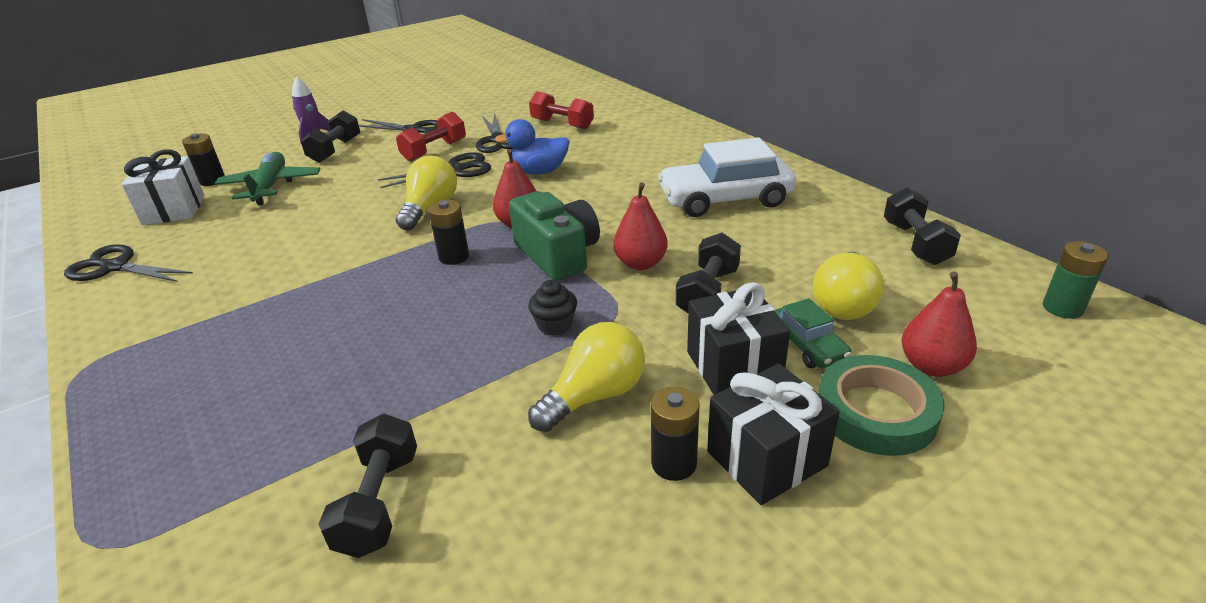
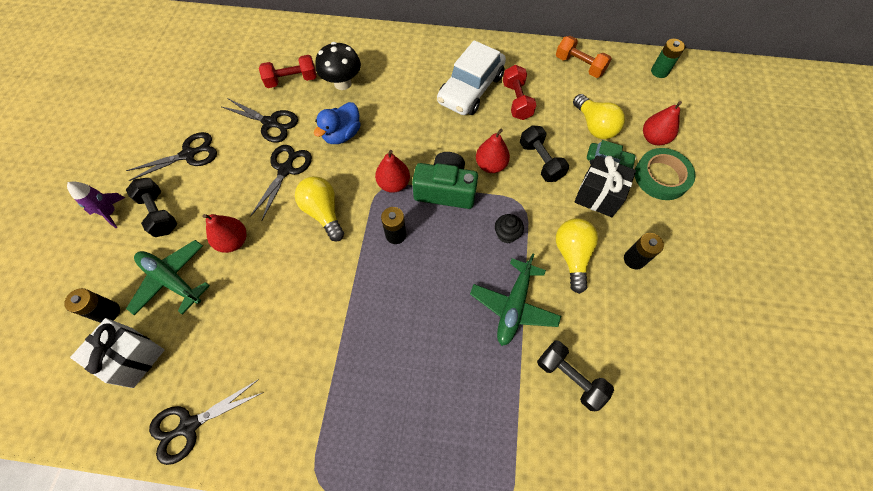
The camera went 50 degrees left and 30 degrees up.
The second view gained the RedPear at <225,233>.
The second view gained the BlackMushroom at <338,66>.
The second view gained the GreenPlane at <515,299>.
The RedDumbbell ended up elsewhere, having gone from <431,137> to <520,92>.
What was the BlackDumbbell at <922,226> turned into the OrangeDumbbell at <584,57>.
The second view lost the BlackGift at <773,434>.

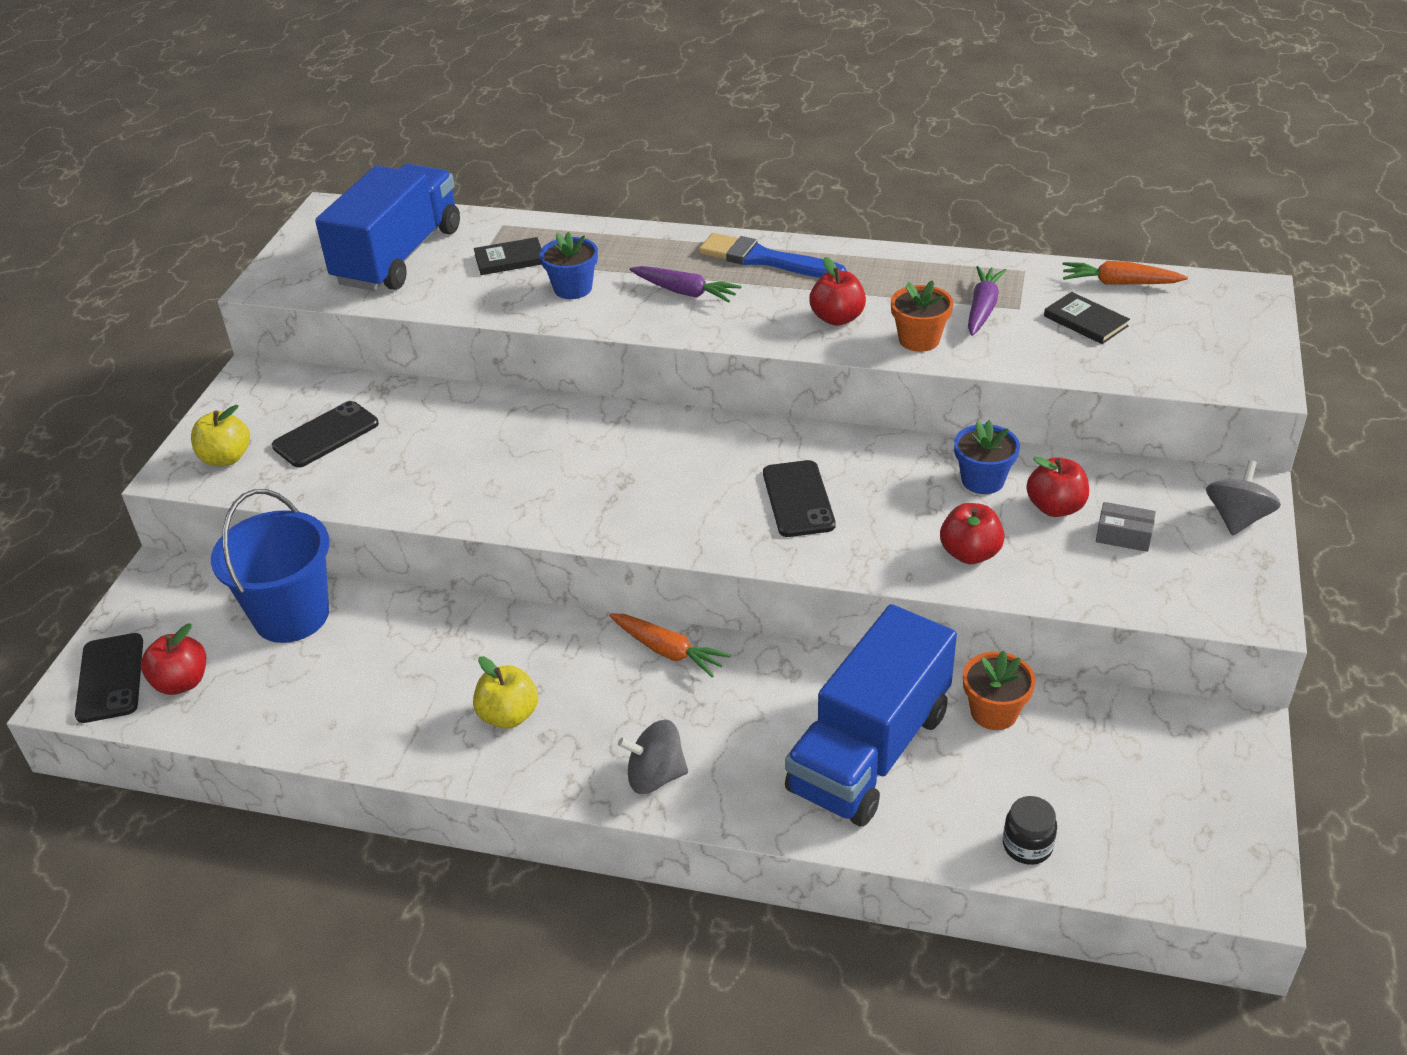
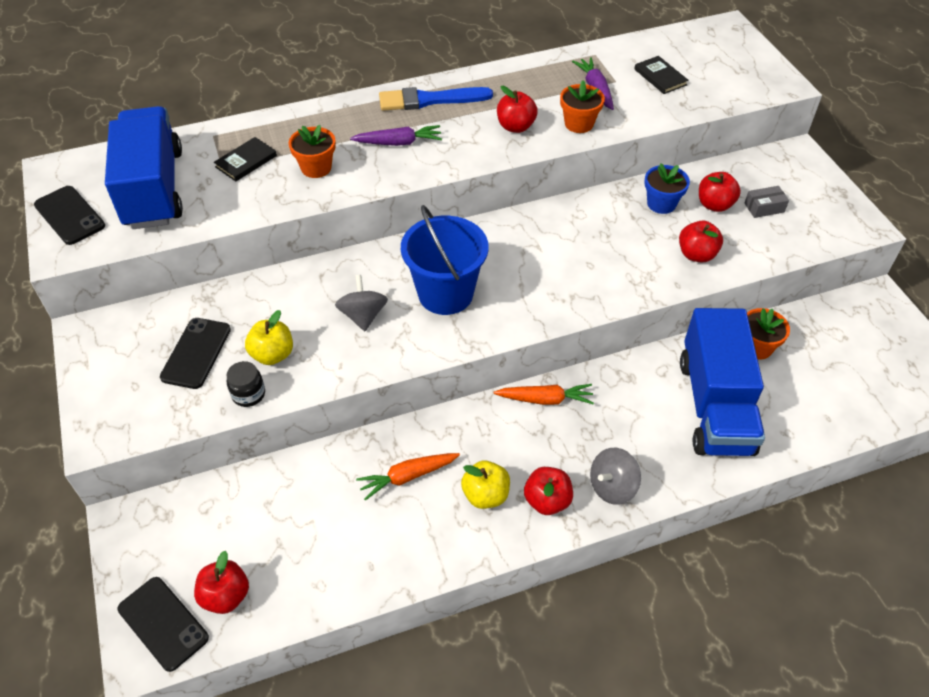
The camera went 35 degrees left and 10 degrees up.
The BlackPhone ended up elsewhere, having gone from <799,498> to <69,215>.
The BlackJar ended up elsewhere, having gone from <1030,830> to <246,384>.
The YellowApple ended up elsewhere, having gone from <220,435> to <269,337>.
What was the BlueFlowerPot at <569,265> turned into the OrangeFlowerPot at <312,151>.
The GreySpinningTop ended up elsewhere, having gone from <1243,497> to <361,303>.
The OrangeCarrot ended up elsewhere, having gone from <1125,273> to <408,477>.
The BlueBucket ended up elsewhere, having gone from <270,566> to <445,260>.
The second view gained the RedApple at <548,491>.
The BlackBook at <1087,318> ended up facing another way, 45 degrees clockwise from before.

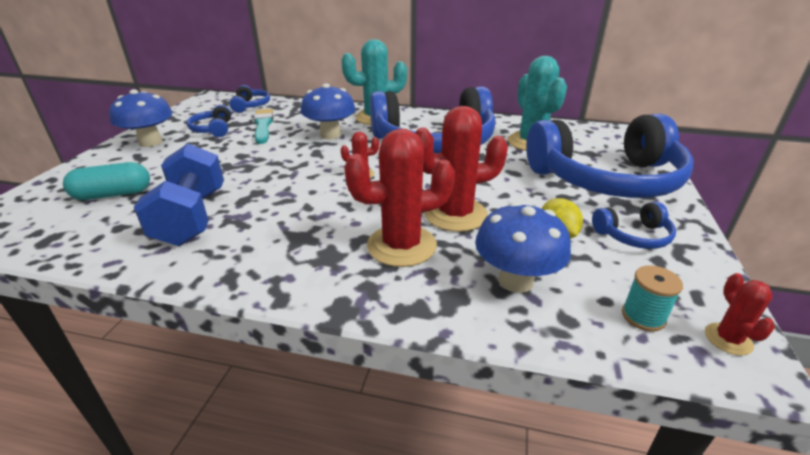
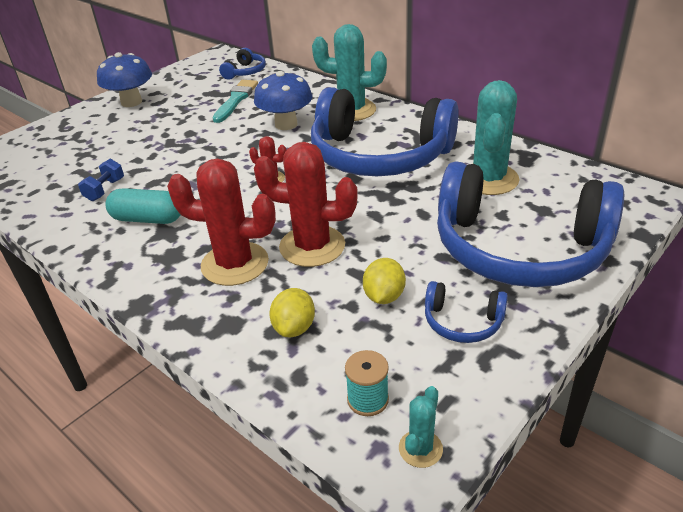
The camera went 30 degrees right and 5 degrees up.
The size of the BlueDumbbell at <179,195> changed by a factor of 0.47.
The TurquoiseCapsule ended up elsewhere, having gone from <106,181> to <143,206>.
Where the BlueMushroom stood at <523,247>, the YellowLemon came to stand at <292,312>.
What was the RedCactus at <740,314> turned into the TurquoiseCactus at <421,427>.
The second view lost the BlueHeadphones at <209,121>.

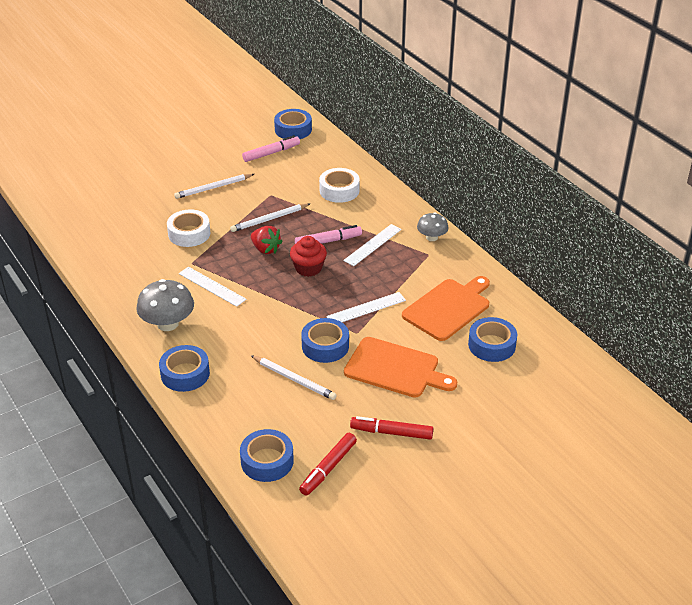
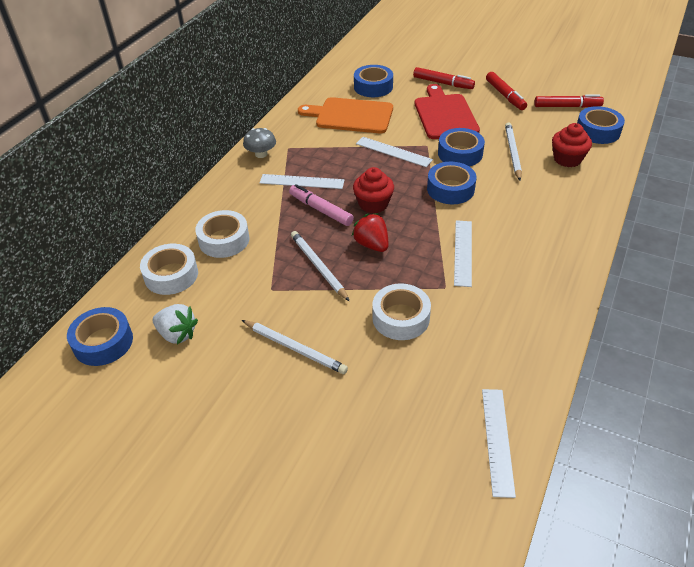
The camera went 120 degrees left and 5 degrees up.
The second view gained the WhiteTape at <169,269>.
Where the PinkMarker stood at <271,148>, the WhiteStrawberry came to stand at <175,324>.
The WhitePencil at <270,217> ended up facing another way, 150 degrees counterclockwise from before.
The RedStrawberry at <267,240> ended up facing another way, 45 degrees counterclockwise from before.
The second view gained the RedMarker at <444,78>.
What was the OrangeCuttingBoard at <400,367> turned into the RedCuttingBoard at <447,111>.
The BlueTape ended up elsewhere, having gone from <184,368> to <451,183>.
The second view gained the WhiteRuler at <499,443>.
The second view gained the RedCupcake at <572,145>.
The second view lost the GreyMushroom at <165,305>.

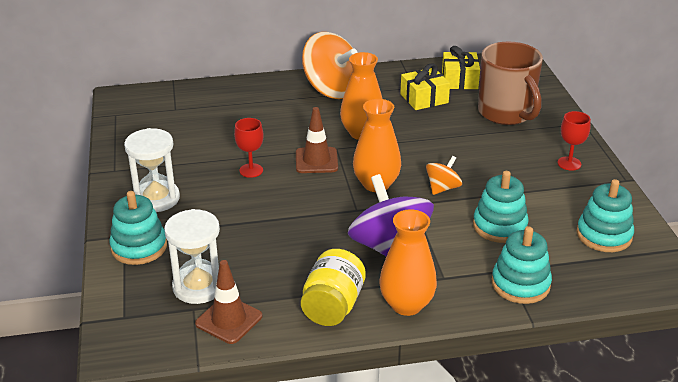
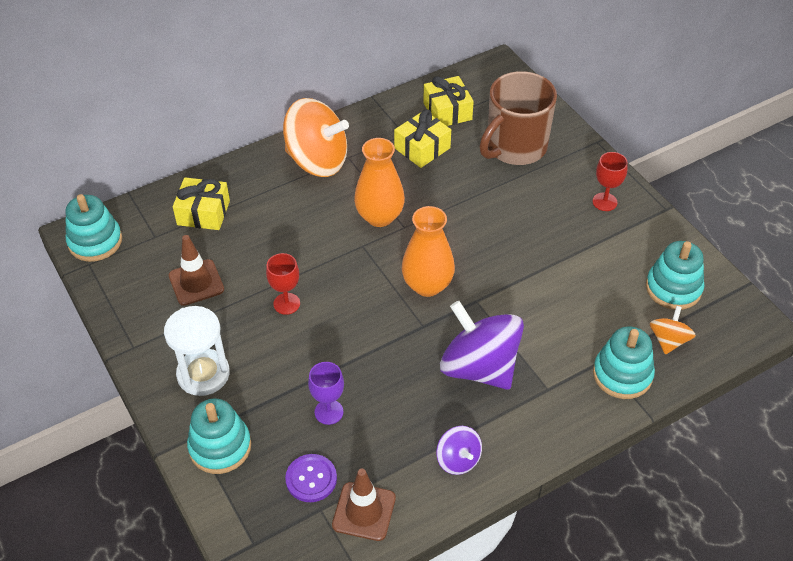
The camera went 20 degrees left and 15 degrees up.
The TurquoiseStackingToy ended up elsewhere, having gone from <501,207> to <93,228>.
The BrownTrafficCone ended up elsewhere, having gone from <317,140> to <196,270>.
The second view gained the YellowGift at <201,203>.
Where the WhiteHourglass stood at <192,256>, the PurpleButton came to stand at <311,478>.
The second view gained the PurpleGoblet at <326,393>.
Where the YellowJar stood at <333,287>, the PurpleSpinningTop came to stand at <459,450>.
The BrownMug at <510,83> ended up facing another way, 90 degrees clockwise from before.
The OrangeSpinningTop ended up elsewhere, having gone from <444,175> to <673,330>.
The second view lost the OrangeVase at <408,262>.

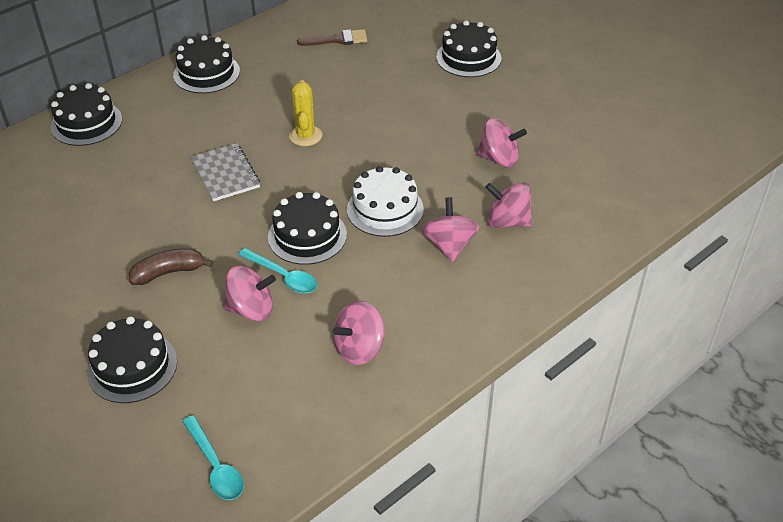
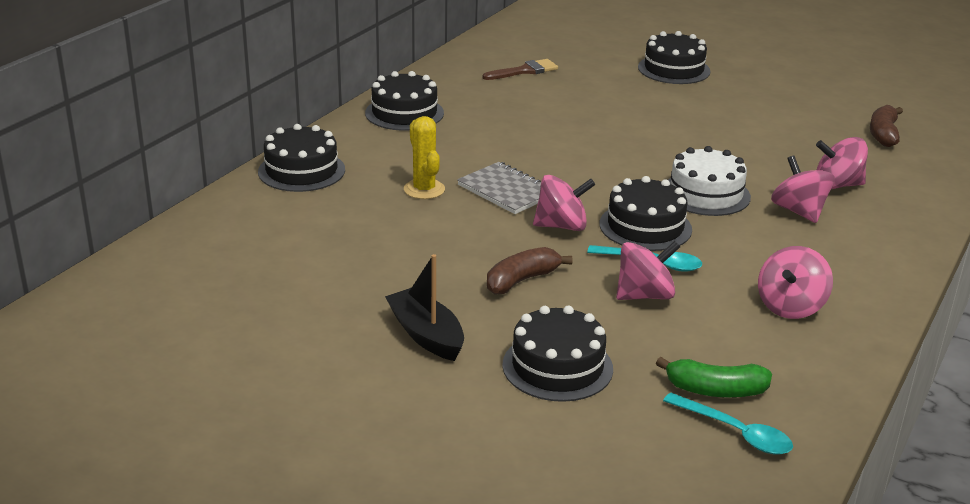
The camera went 20 degrees left and 15 degrees down.
The second view gained the BlackBoat at <424,307>.
The YellowCactus ended up elsewhere, having gone from <305,113> to <424,157>.
The PinkSpinningTop ended up elsewhere, having gone from <502,143> to <564,203>.
The second view gained the GreenBanana at <714,377>.
The second view gained the BrownBanana at <886,126>.

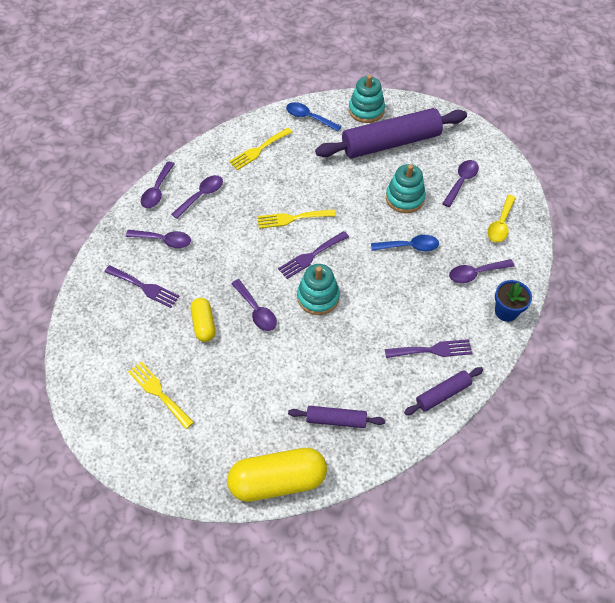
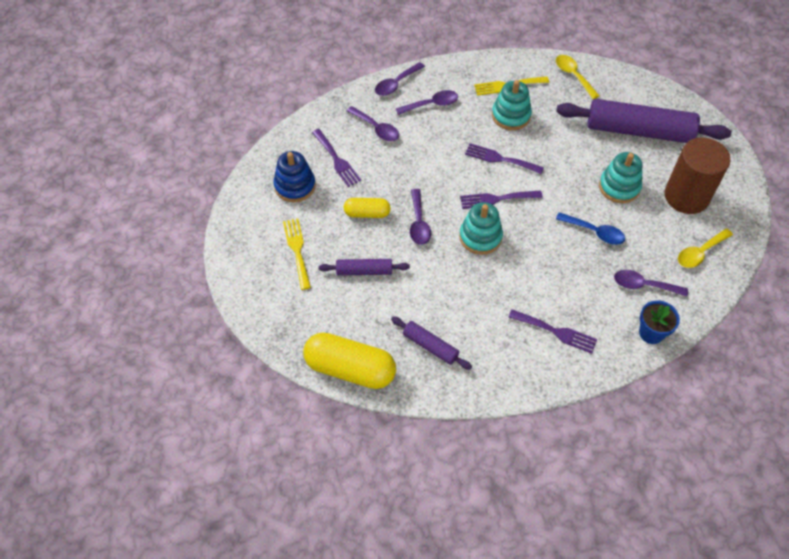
The camera went 30 degrees right and 0 degrees up.
The second view gained the BlueStackingToy at <295,176>.
The PurpleRollingPin ended up elsewhere, having gone from <443,391> to <364,267>.
The YellowCapsule at <203,320> ended up facing another way, 75 degrees clockwise from before.
What was the YellowFork at <296,219> turned into the PurpleFork at <504,158>.
The TurquoiseStackingToy ended up elsewhere, having gone from <367,99> to <512,105>.
What was the BlueSpoon at <313,117> turned into the YellowSpoon at <577,77>.
Where the PurpleSpoon stood at <460,183>, the BrownCylinder came to stand at <697,175>.

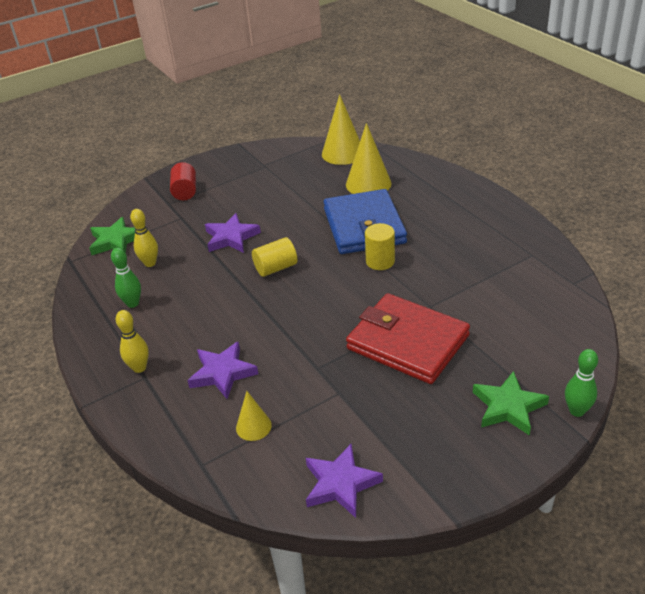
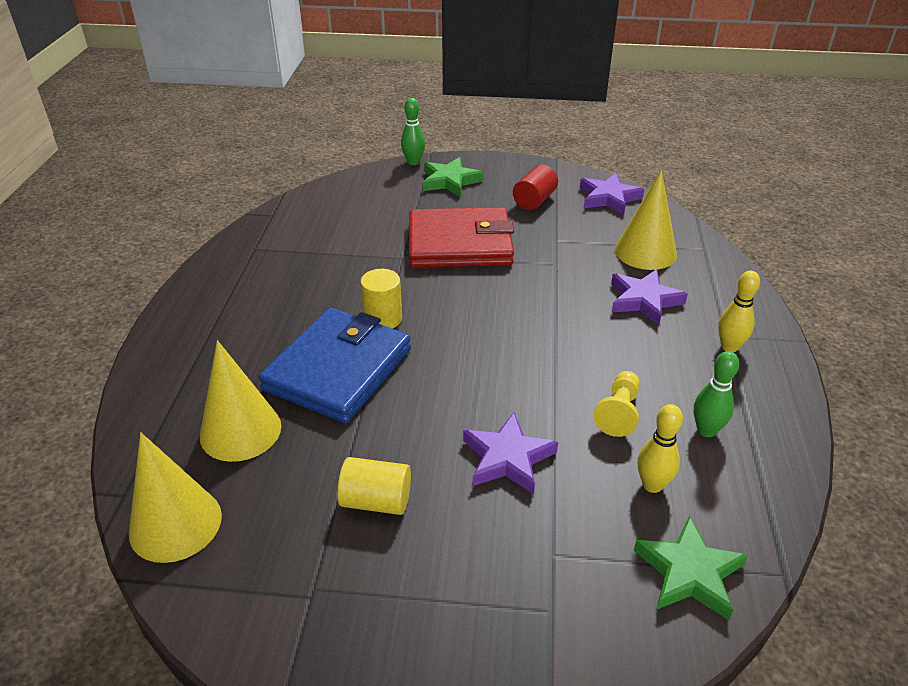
The camera went 145 degrees left and 0 degrees up.
The YellowCylinder ended up elsewhere, having gone from <274,257> to <374,486>.
The RedWallet at <408,338> ended up facing another way, 75 degrees counterclockwise from before.
The RedCylinder ended up elsewhere, having gone from <183,181> to <535,187>.
The second view gained the YellowPawn at <616,404>.
The size of the YellowCone at <254,416> changed by a factor of 1.80.

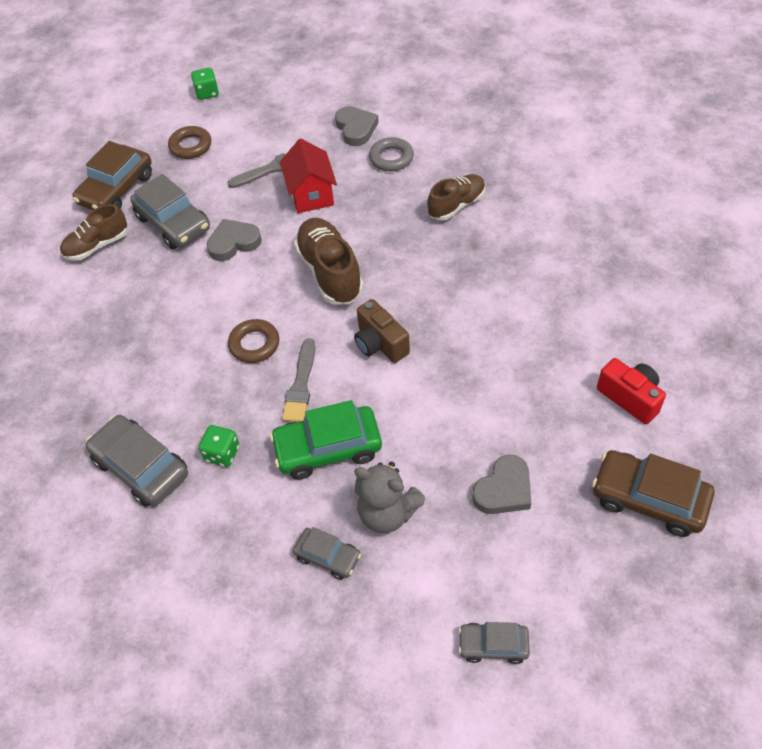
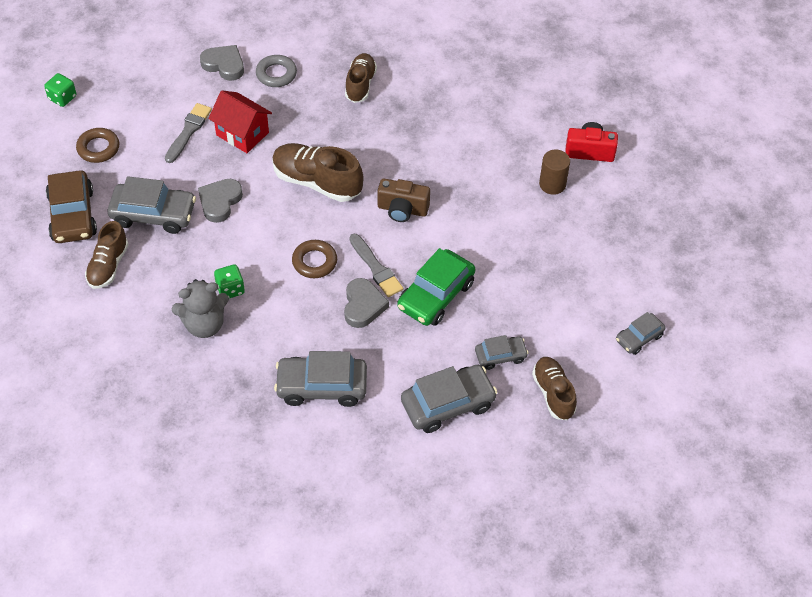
The camera went 45 degrees left and 0 degrees up.
The GreyTeddyBear ended up elsewhere, having gone from <389,497> to <200,308>.
The GreenDice ended up elsewhere, having gone from <219,446> to <229,281>.
The GreyHeart ended up elsewhere, having gone from <501,484> to <366,303>.
The second view gained the GreyCar at <449,399>.
The second view gained the BrownShoe at <554,388>.
The second view gained the BrownCylinder at <554,172>.
The second view lost the BrownCar at <653,493>.

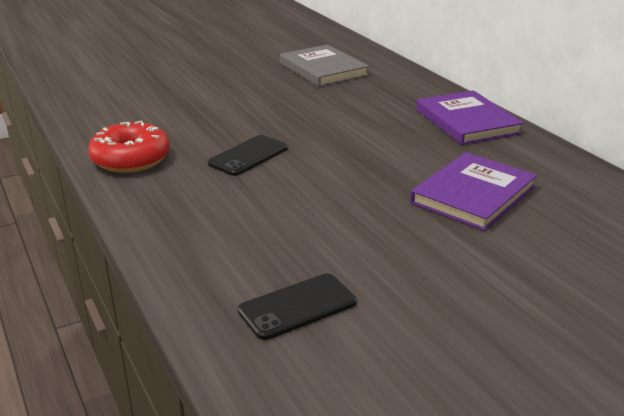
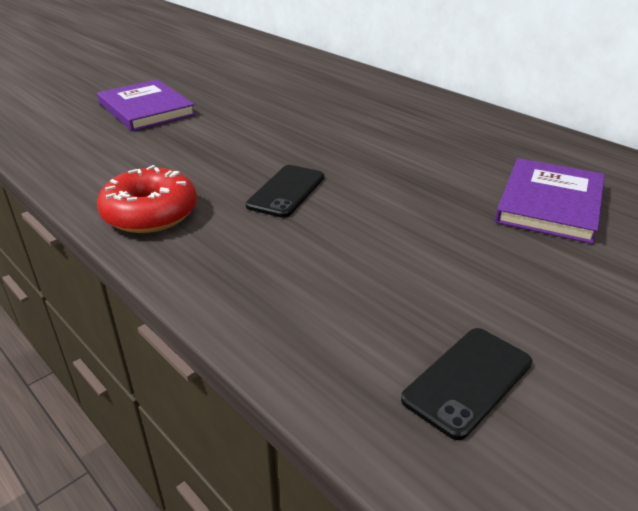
The camera went 15 degrees left and 5 degrees up.
The PurpleBook ended up elsewhere, having gone from <470,117> to <146,105>.
The second view lost the GreyBook at <324,66>.

